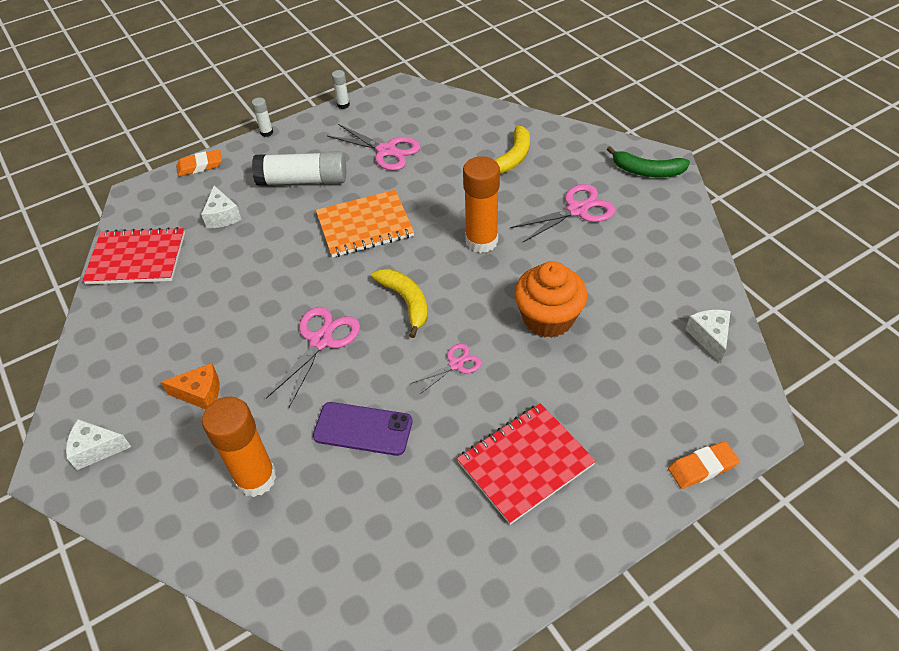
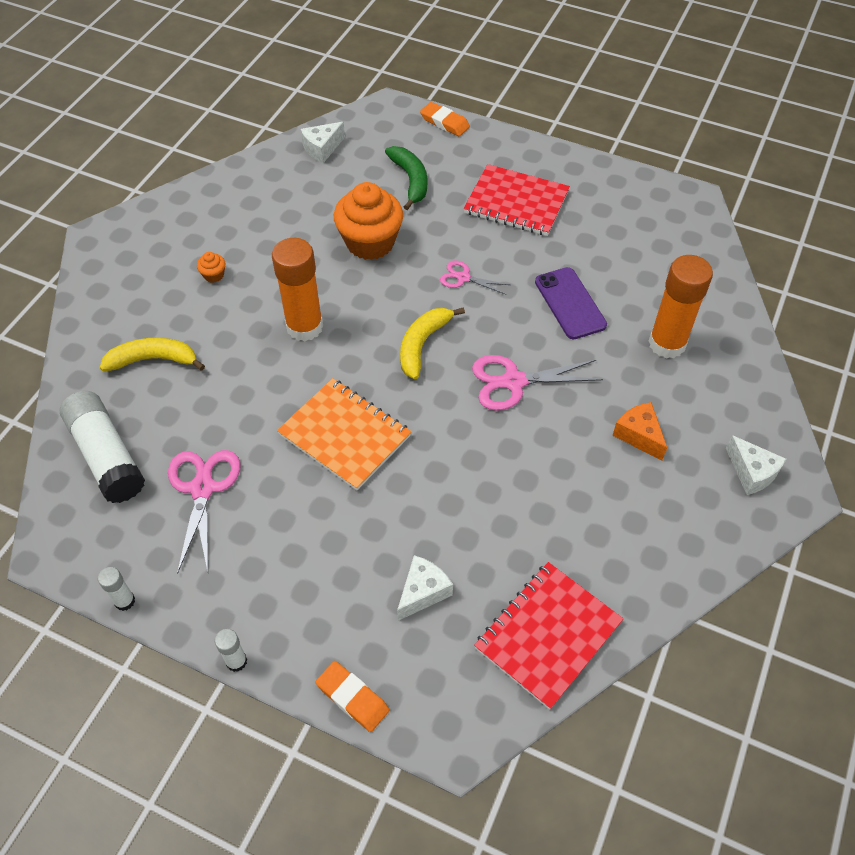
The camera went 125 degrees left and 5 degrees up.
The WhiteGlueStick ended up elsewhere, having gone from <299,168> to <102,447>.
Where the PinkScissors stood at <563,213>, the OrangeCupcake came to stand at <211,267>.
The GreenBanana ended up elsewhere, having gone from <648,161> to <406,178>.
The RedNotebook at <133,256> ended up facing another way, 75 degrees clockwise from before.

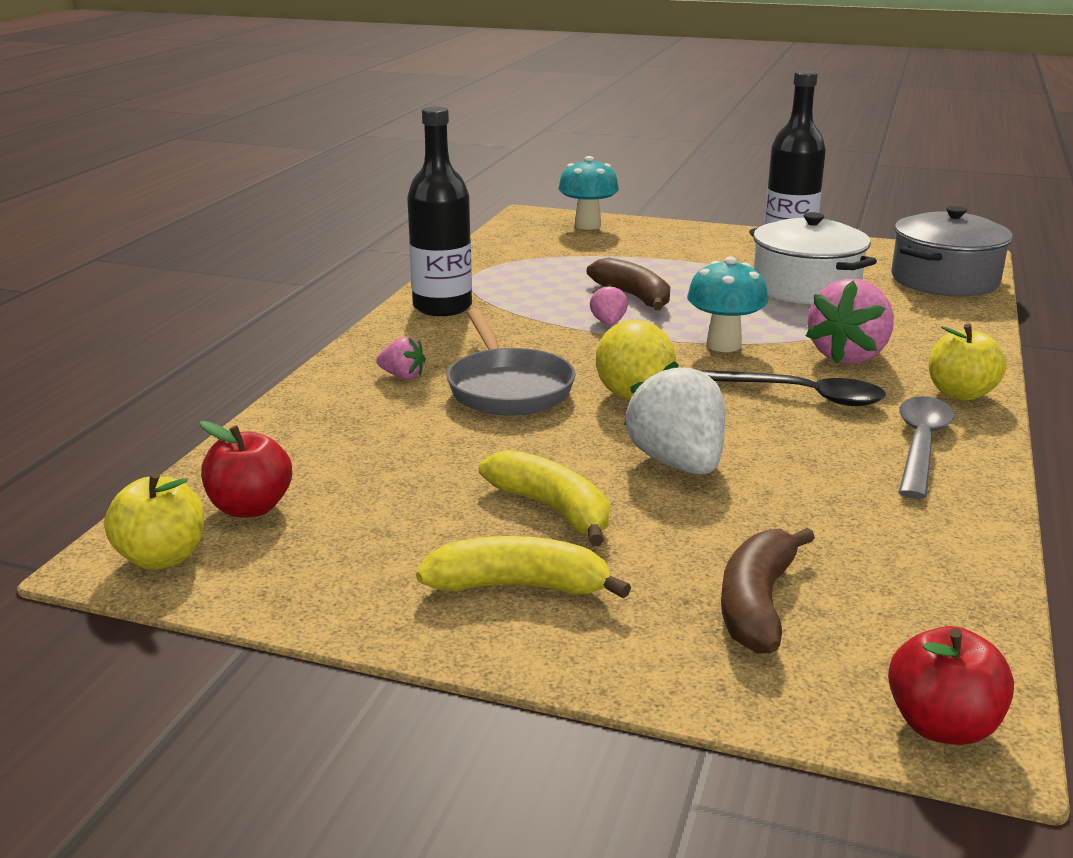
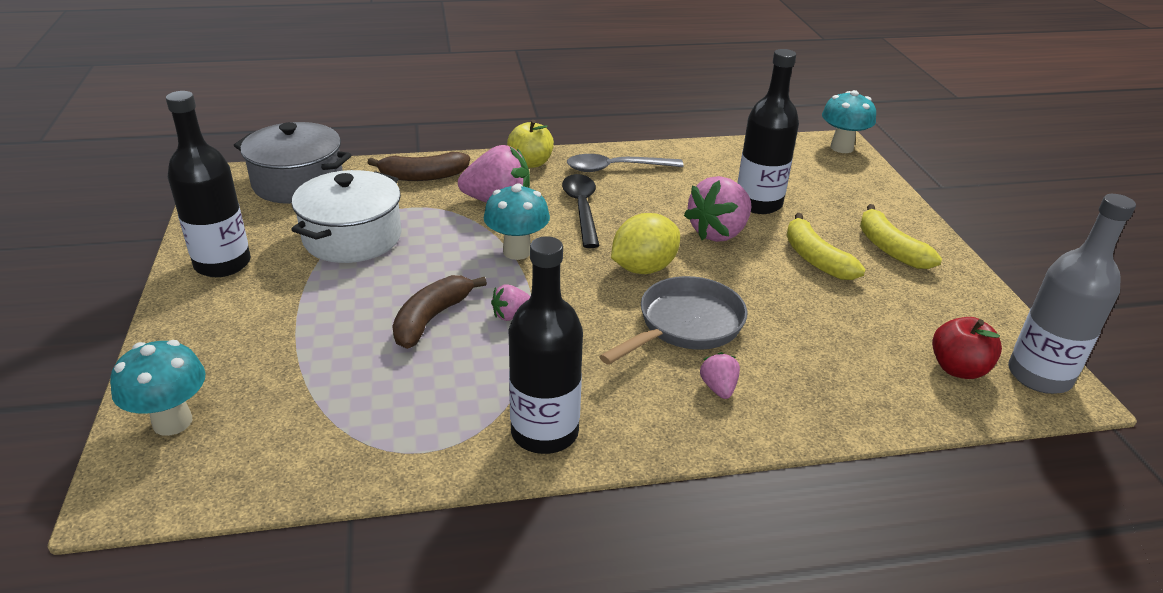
The camera went 120 degrees left and 10 degrees up.
The BrownBanana ended up elsewhere, having gone from <768,591> to <418,166>.
What was the WhiteStrawberry at <674,418> turned into the PinkStrawberry at <717,209>.
The second view gained the BlackBottle at <768,131>.
The YellowBanana at <544,498> ended up facing another way, 45 degrees counterclockwise from before.
Where the RedApple stood at <951,685>, the TurquoiseMushroom came to stand at <849,121>.
Where the YellowApple stood at <154,521>, the GreyBottle came to stand at <1072,294>.

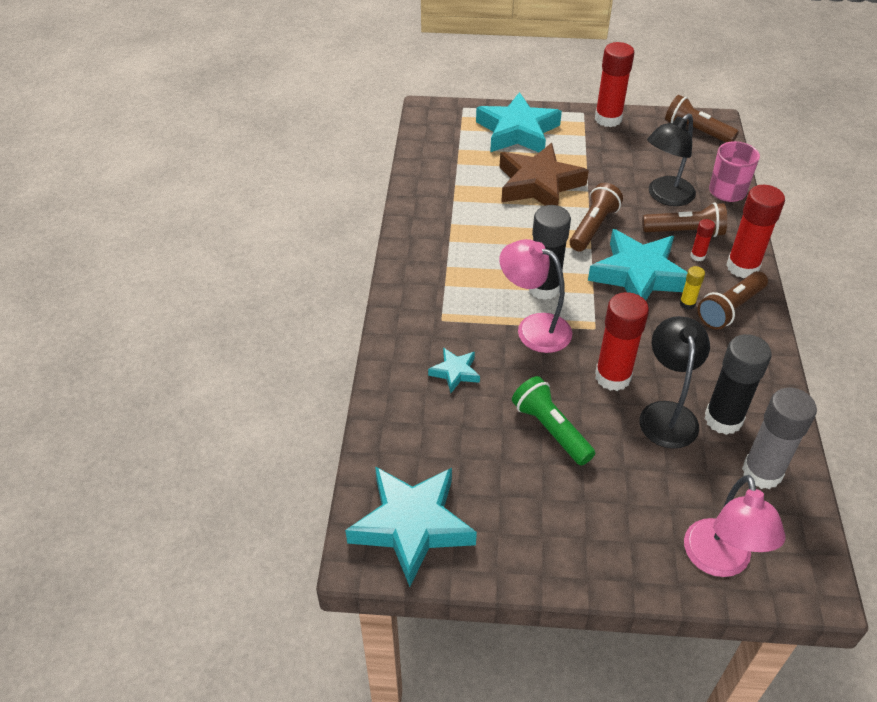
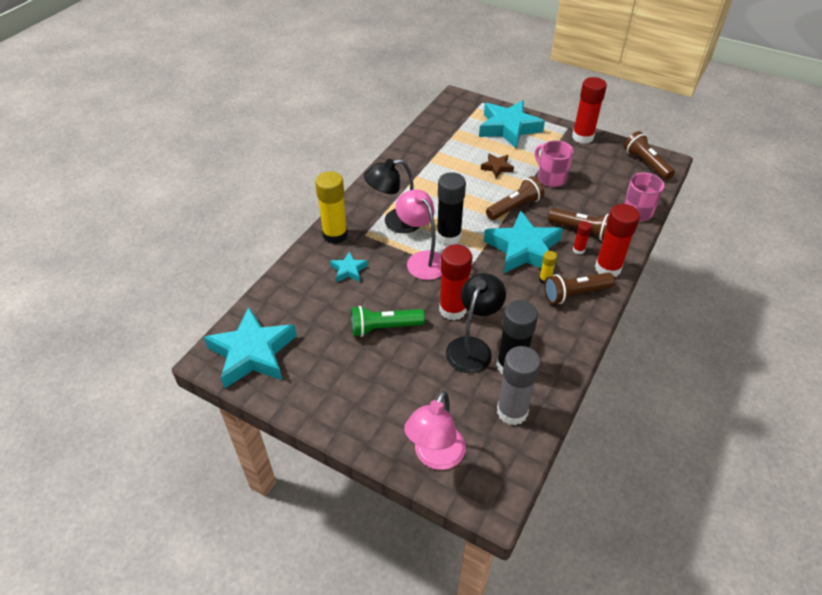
The camera went 25 degrees right and 0 degrees up.
The second view gained the YellowGlueStick at <331,207>.
The GreenFlashlight at <553,421> ended up facing another way, 90 degrees counterclockwise from before.
The BlackLamp ended up elsewhere, having gone from <671,160> to <392,196>.
The size of the BrownStar at <544,174> changed by a factor of 0.47.
The second view gained the PinkMug at <554,163>.

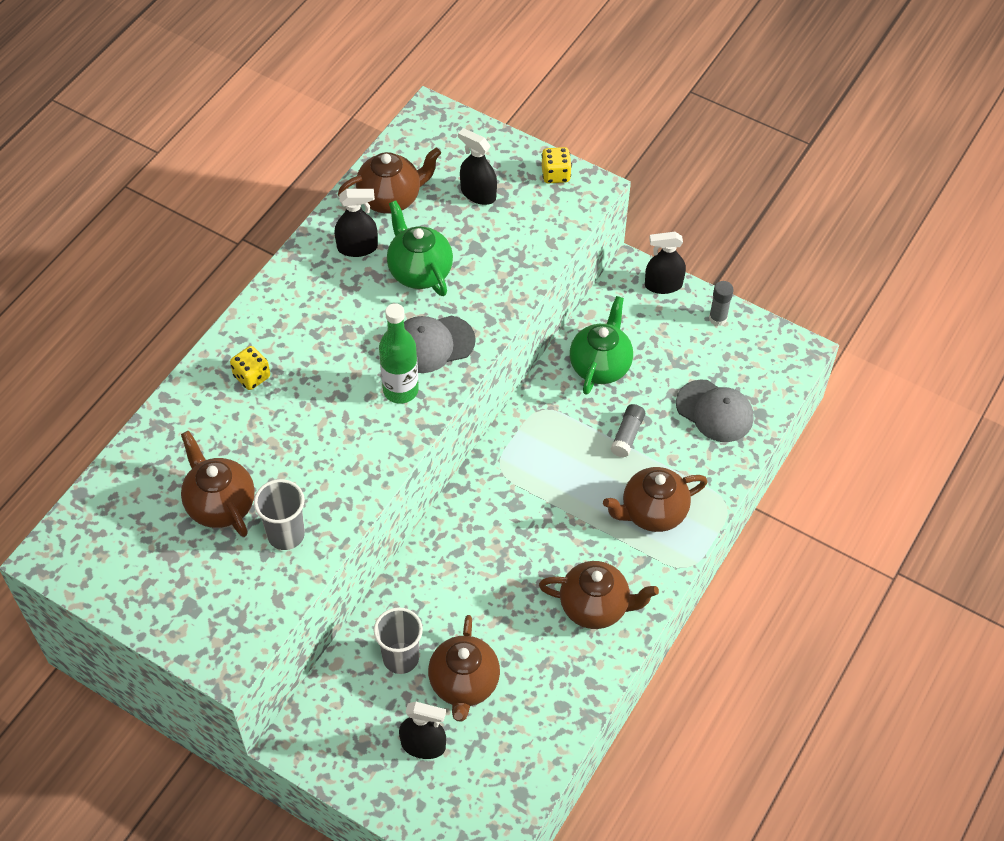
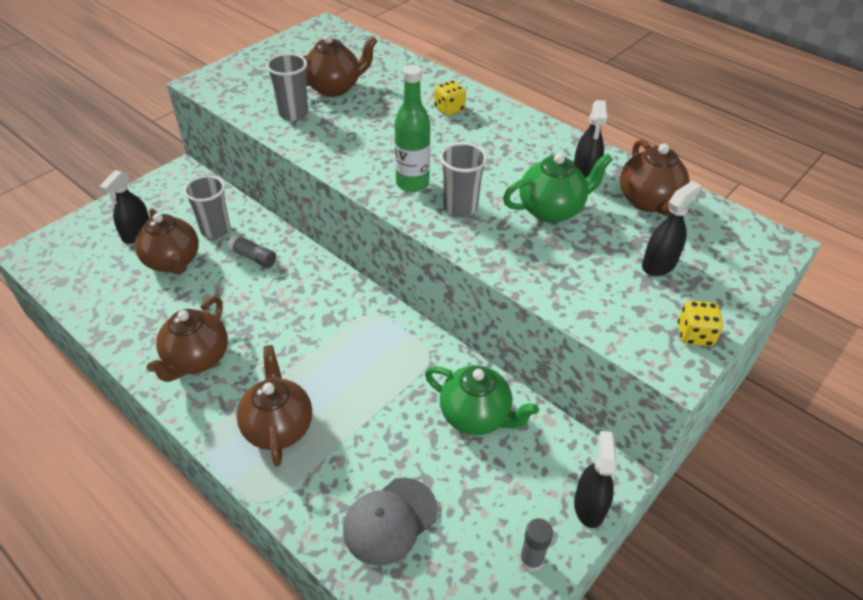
The camera went 100 degrees right and 10 degrees down.
The BrownTeapot at <464,668> ended up facing another way, 135 degrees counterclockwise from before.
The GreyGlueStick ended up elsewhere, having gone from <627,431> to <252,251>.
Where the GreyCap stood at <440,344>, the GreyCup came to stand at <464,180>.

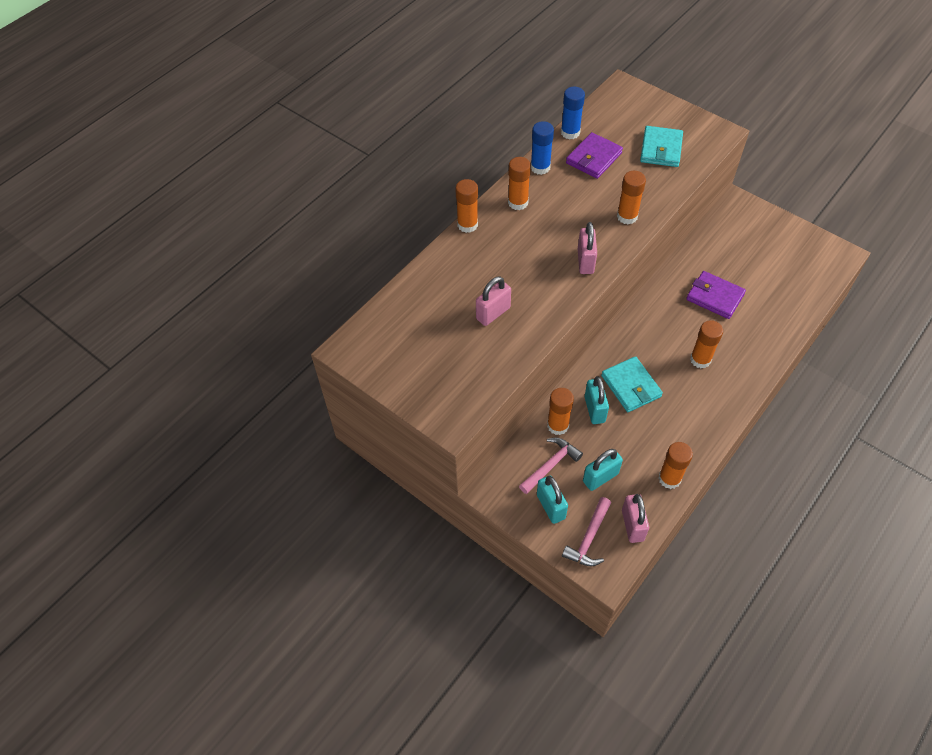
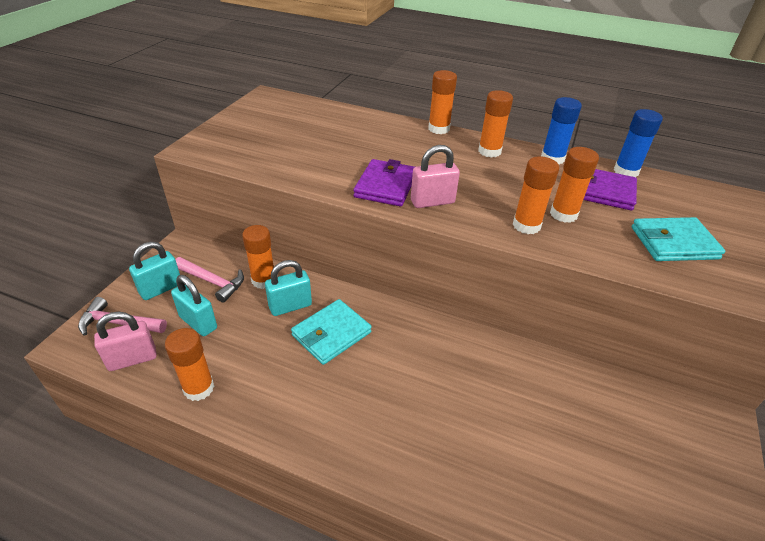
The camera went 70 degrees right and 15 degrees down.
The PurpleWallet ended up elsewhere, having gone from <716,295> to <384,182>.
The OrangeGlueStick ended up elsewhere, having gone from <706,344> to <574,185>.
The second view lost the PinkPadlock at <493,301>.

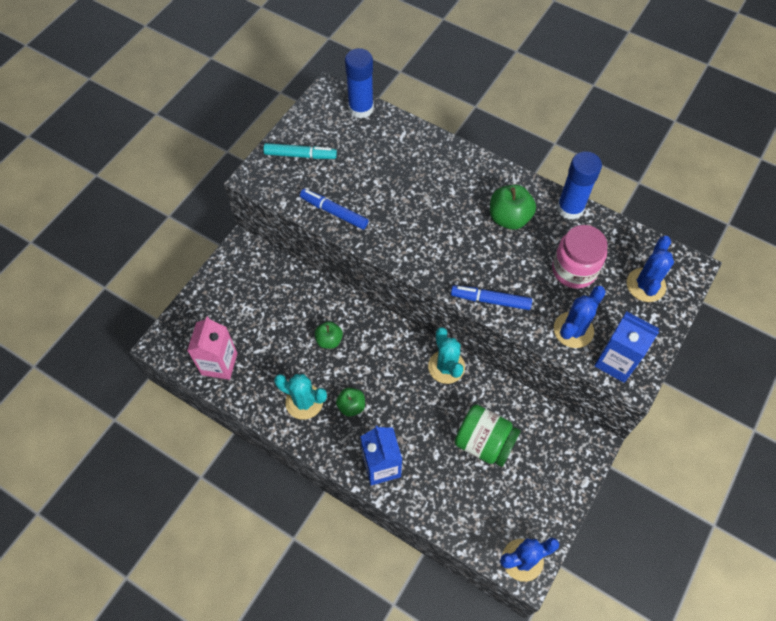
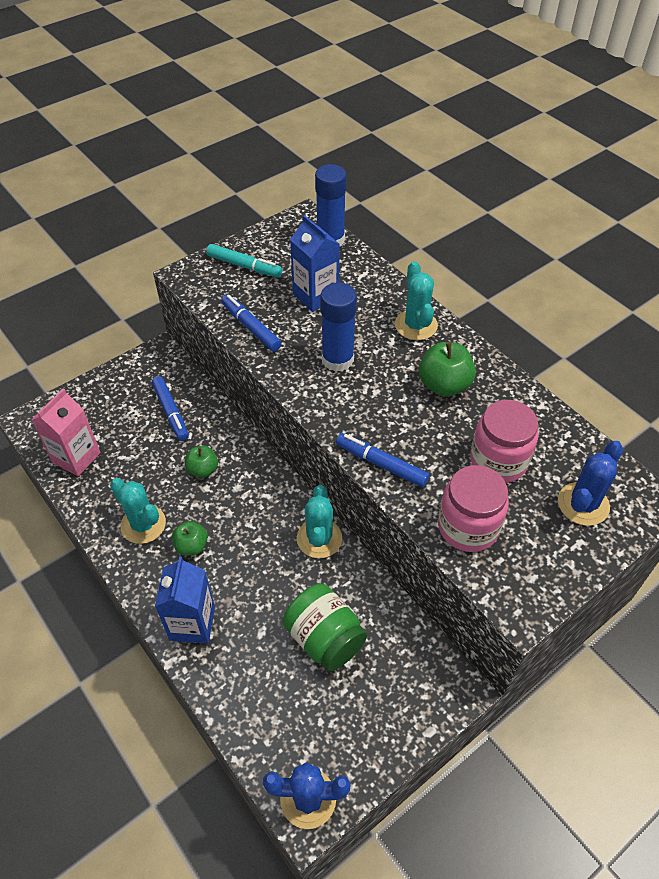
The camera went 20 degrees right and 10 degrees down.
The second view gained the BlueMarker at <170,408>.
The BlueCarton ended up elsewhere, having gone from <626,347> to <315,263>.
The BlueGlueStick ended up elsewhere, having gone from <579,185> to <338,327>.
The second view gained the TurquoiseCactus at <416,300>.
Where the BlueCactus stood at <580,317>, the PinkJar came to stand at <473,508>.

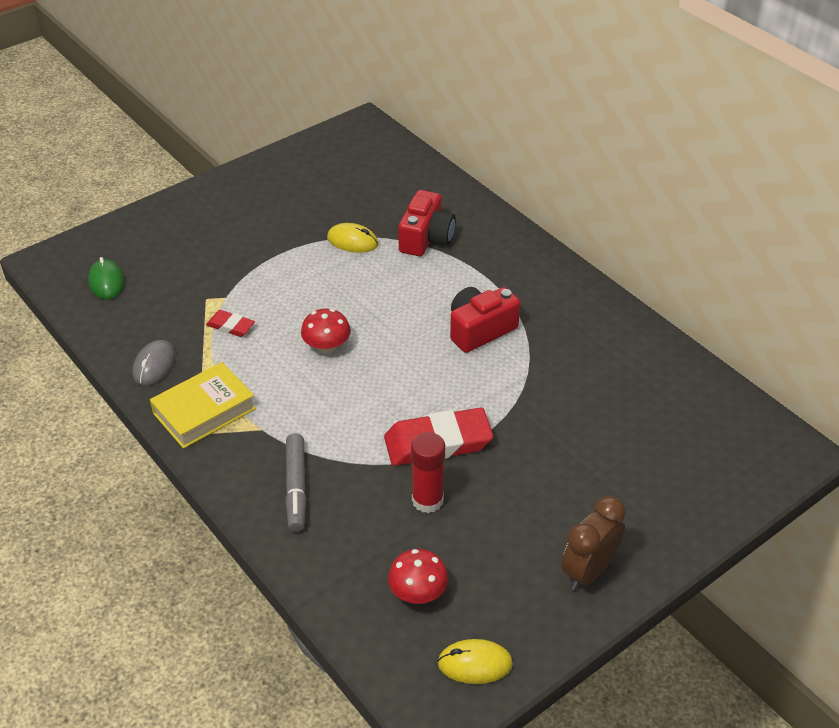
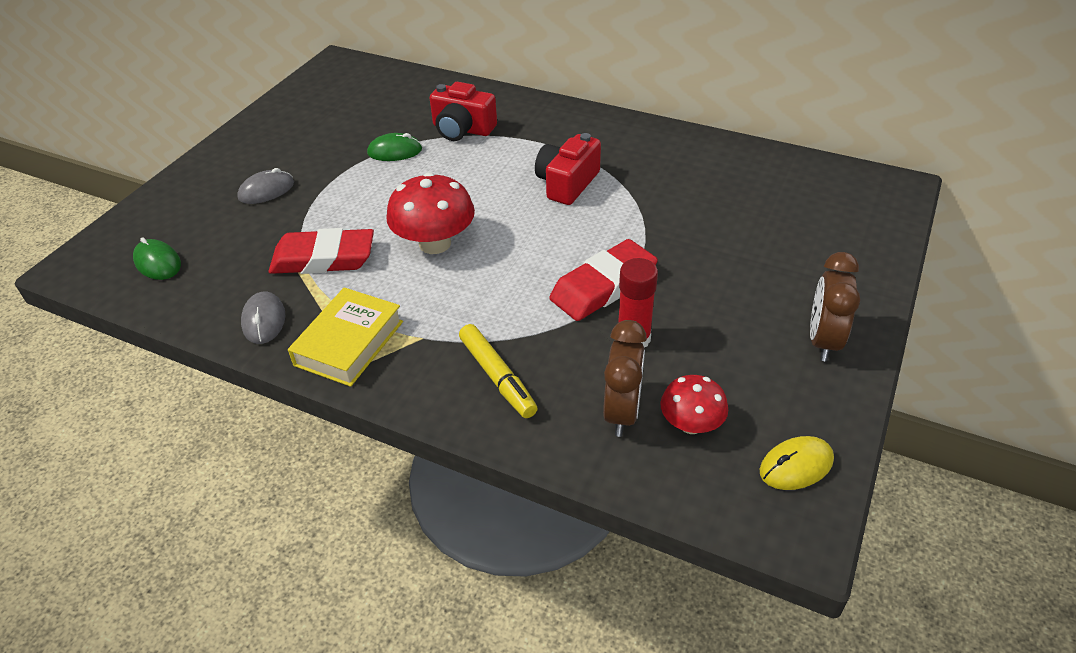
The camera went 25 degrees left and 0 degrees up.
The second view gained the GreyMouse at <265,186>.
The size of the RedEraser at <230,323> changed by a factor of 1.98.
What was the YellowMouse at <353,238> turned into the GreenMouse at <394,147>.
The size of the RedMushroom at <326,331> changed by a factor of 1.63.
The RedCamera at <427,223> ended up facing another way, 120 degrees clockwise from before.
What was the GreyMarker at <295,482> turned into the YellowMarker at <498,371>.
The second view gained the BrownClock at <625,378>.

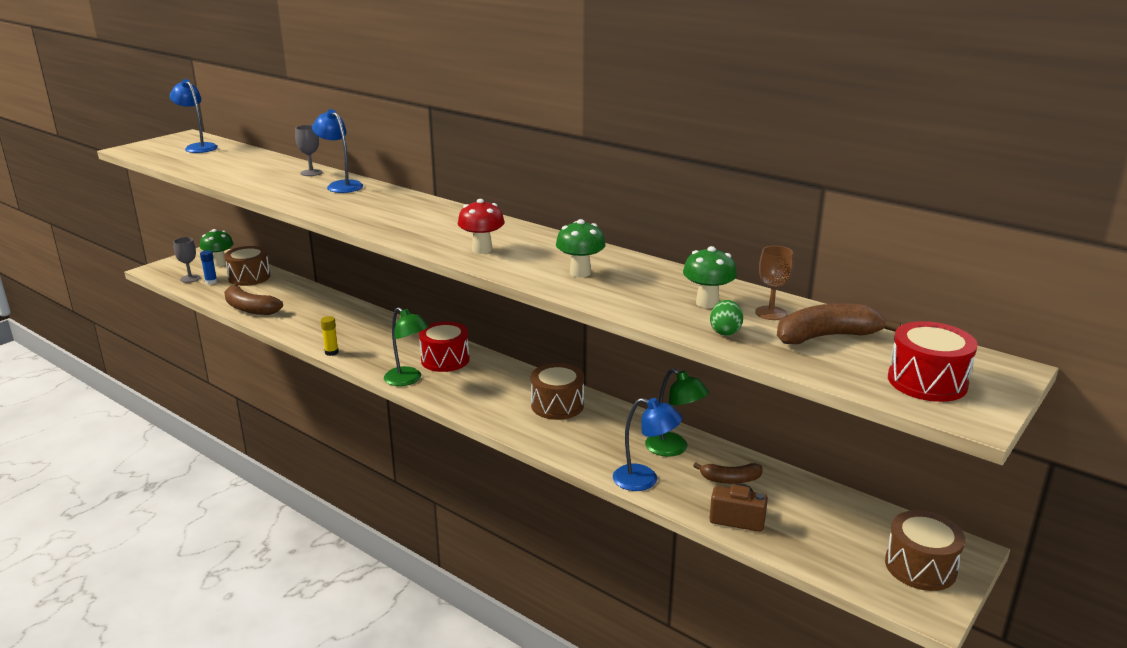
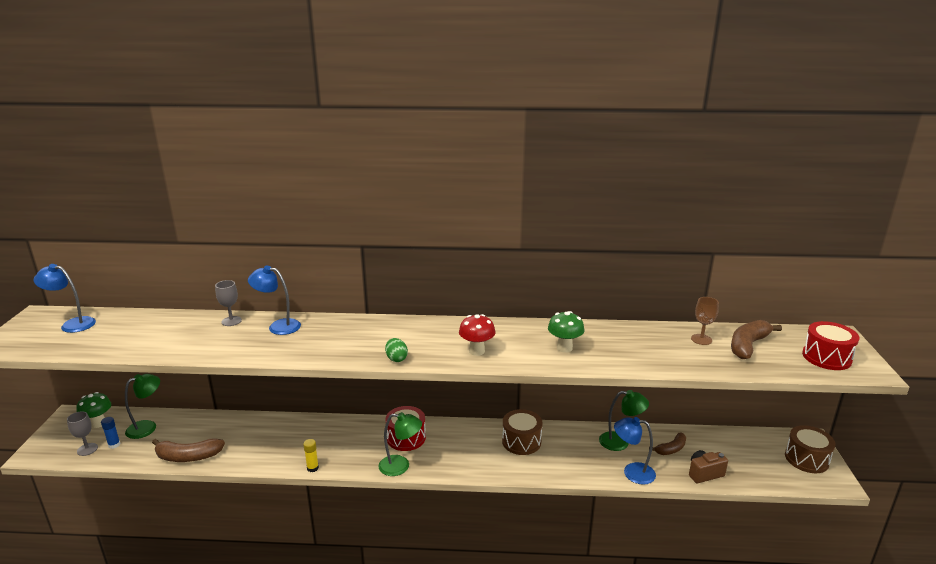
The camera went 35 degrees left and 0 degrees up.
Where the BrownDrum stood at <247,266>, the GreenLamp came to stand at <142,406>.
The GreenEgg ended up elsewhere, having gone from <726,318> to <396,350>.
The BlueLamp at <648,444> ended up facing another way, 150 degrees counterclockwise from before.
The second view lost the GreenMushroom at <710,277>.

